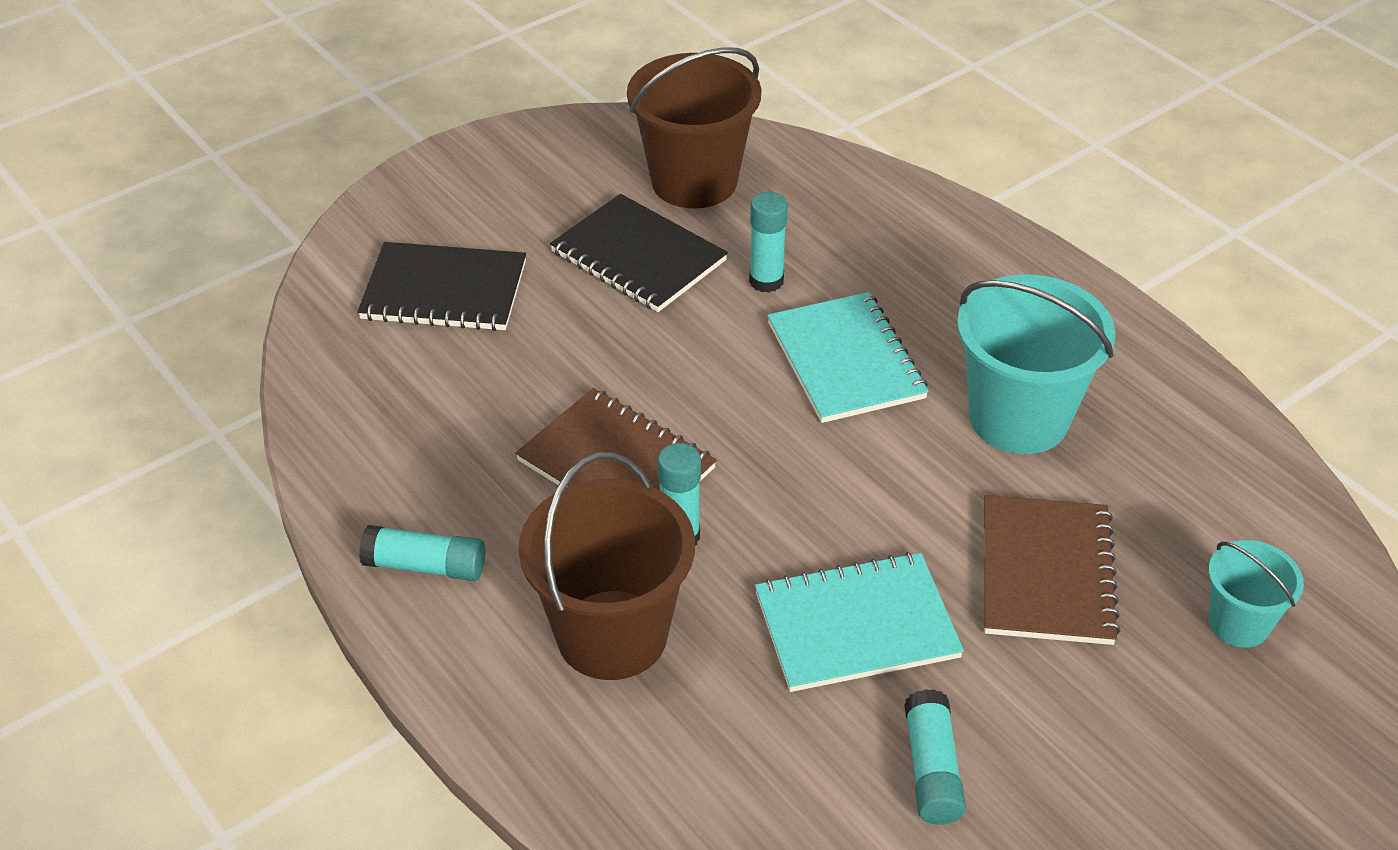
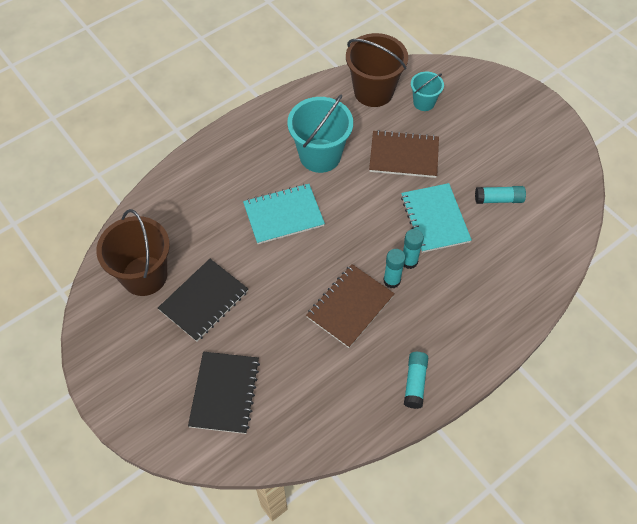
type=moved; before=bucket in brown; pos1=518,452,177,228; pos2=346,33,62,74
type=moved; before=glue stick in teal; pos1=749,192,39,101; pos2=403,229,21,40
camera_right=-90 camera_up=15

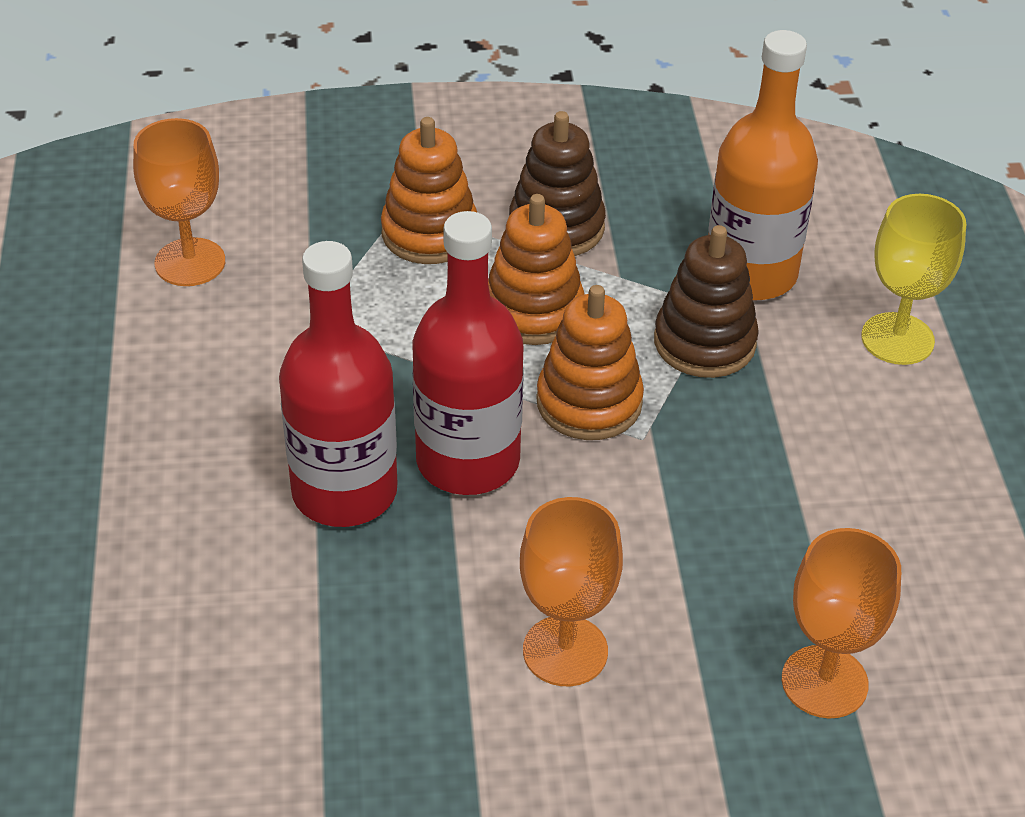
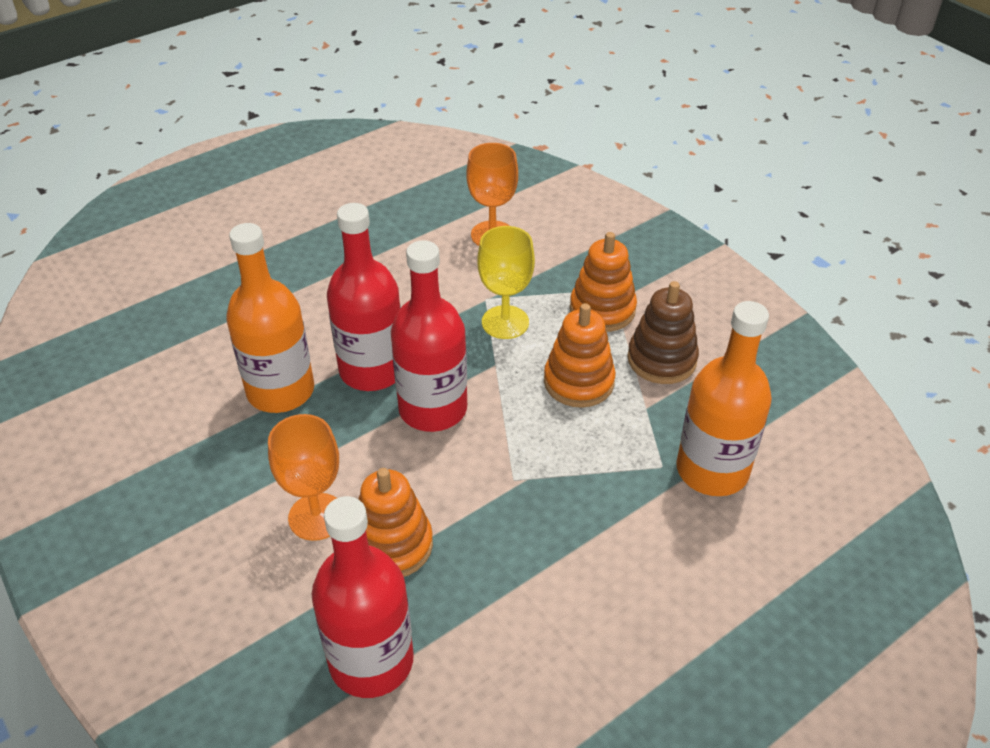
type=added; after=drink bottle in orange; pos2=226,223,88,190
type=replaced; before=chalice in orange; after=drink bottle in crimson; pos1=782,528,119,190; pos2=312,496,102,202
type=moved; before=stacking toy in orange; pos1=536,285,108,155; pos2=359,468,74,109
type=moved; before=chalice in yellow; pos1=861,194,105,171; pos2=478,226,57,113
type=removed; before=stacking toy in brown; pos1=654,225,105,153
camera_right=60 camera_up=0

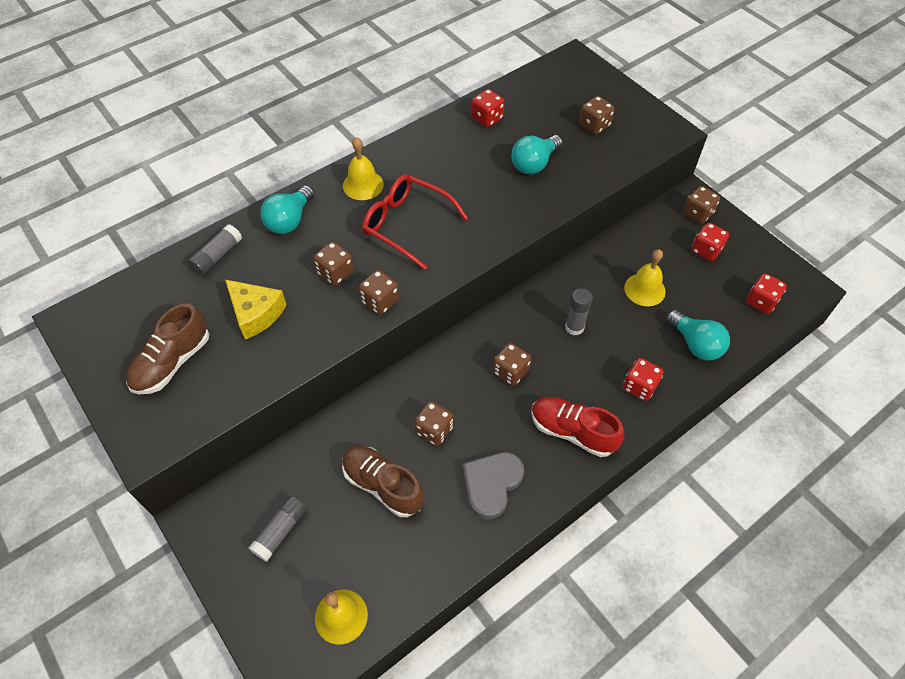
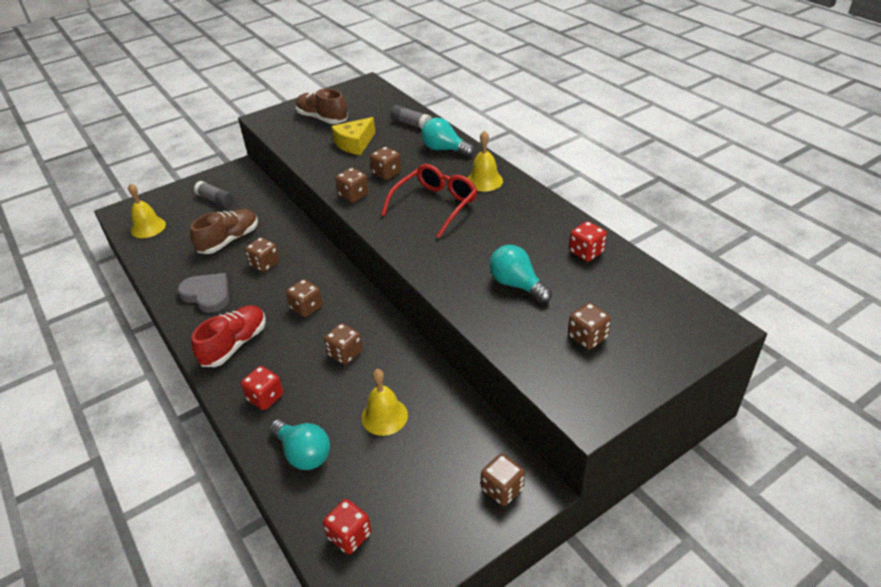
type=turned; before=light bulb in teal; pos1=666,310,64,50; pos2=269,420,61,50; turn=-105
type=replaced; before=glue stick in ash-grey; after=die in brown; pos1=565,288,28,47; pos2=324,323,39,42
type=removed; before=die in crimson; pos1=691,223,38,38
camera_right=95 camera_up=-15

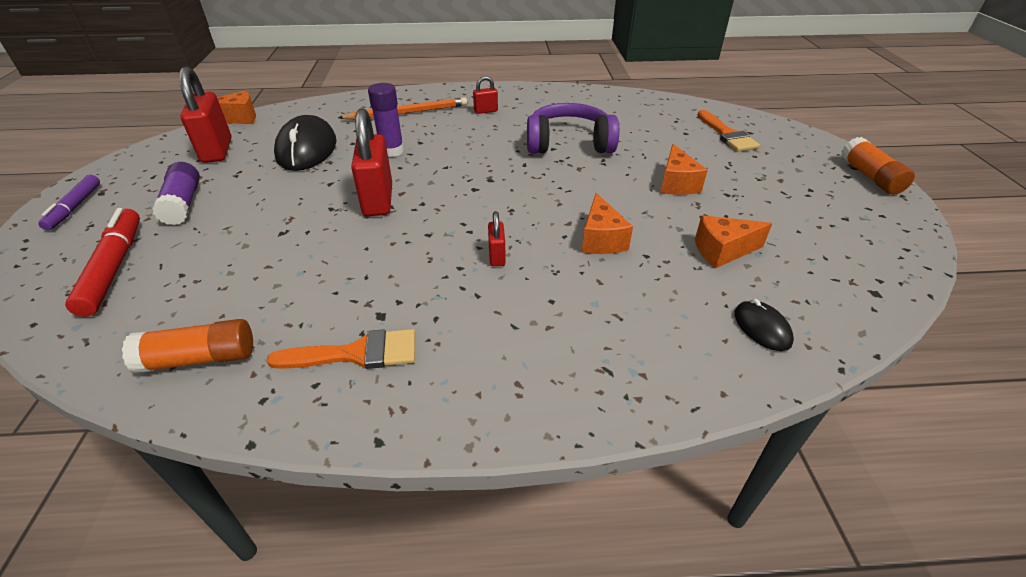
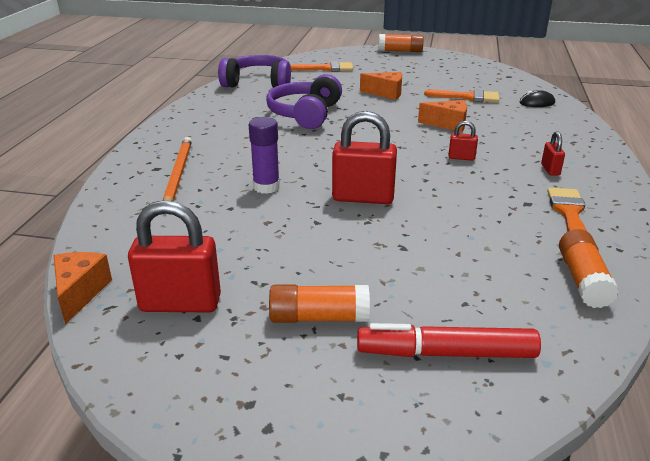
type=added; after=over-ear headphones in violet; pos2=218,55,73,33
type=recoloured; before=glue stick in violet; after=glue stick in orange; pos1=152,162,48,63; pos2=269,285,101,38
type=replaced; before=cheese wedge in orange; after=paint brush in orange; pos1=695,215,77,53; pos2=424,89,75,14
type=moved; before=padlock in crimson; pos1=473,76,25,38; pos2=541,131,24,45
type=removed; before=marker pen in violet; pos1=38,175,62,55
type=removed; before=computer mouse in ebony; pos1=274,115,63,56
camera_right=-75 camera_up=-10

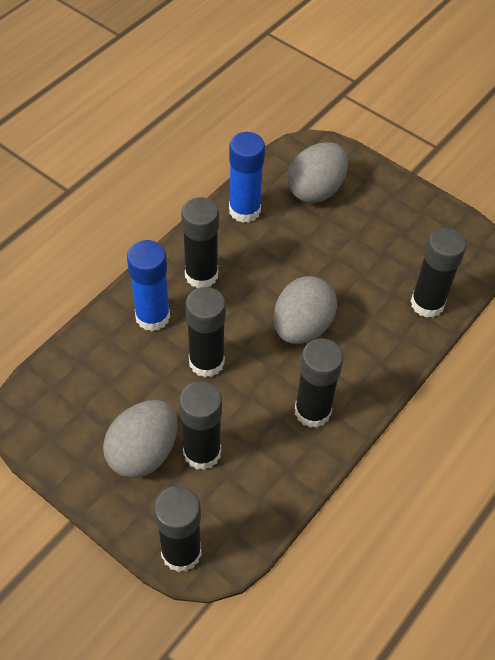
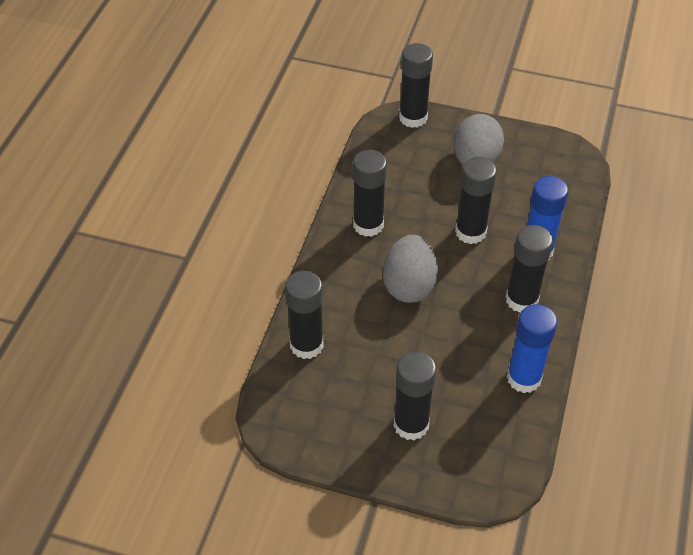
type=moved; before=glue stick in ebony; pos1=179,381,43,89; pos2=393,351,43,89
type=removed; before=toy egg in ash-grey; pos1=287,142,61,61
camera_right=160 camera_up=-5

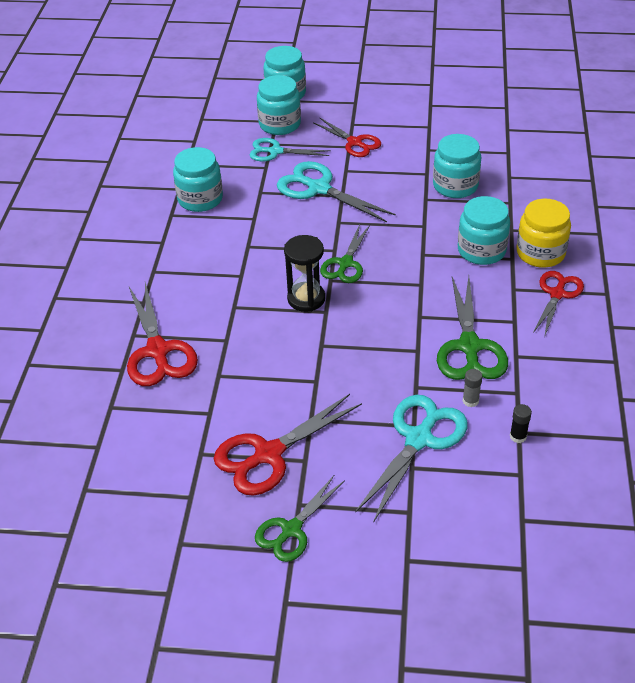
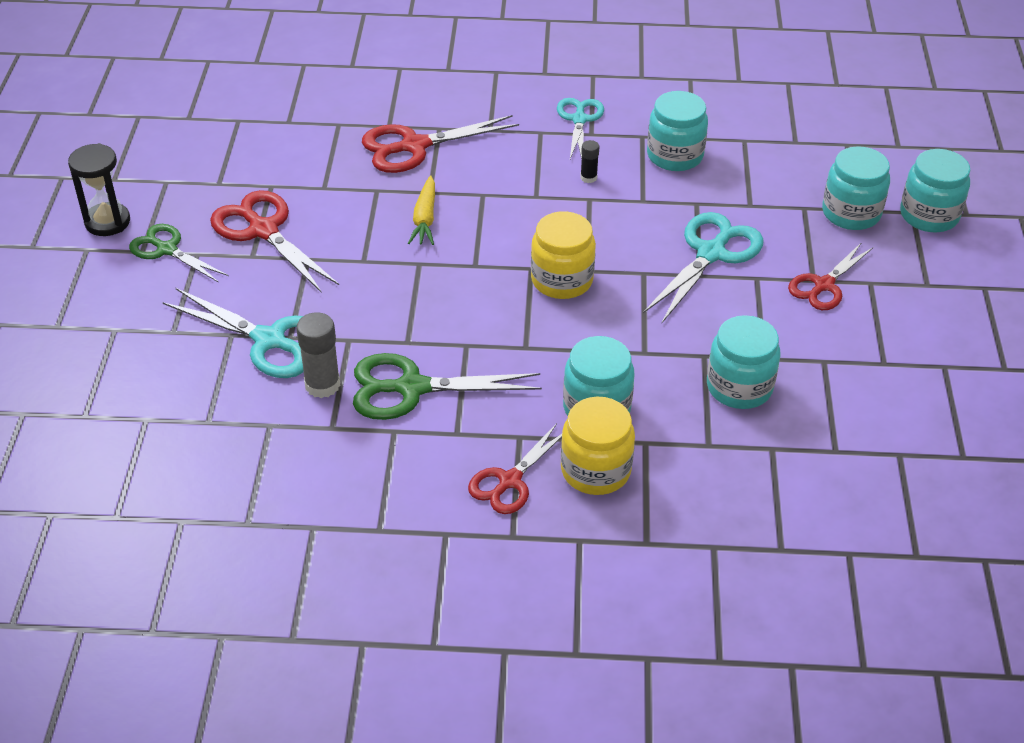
type=moved; before=hourglass in ebony; pos1=284,235,41,77; pos2=68,143,62,93
type=resized; before=glue stick in ash-grey; pos1=463,369,19,38; pos2=296,312,44,86; scale=1.8
type=added; after=root vegetable in yellow; pos2=408,175,27,70
type=turned; before=pair of scissors in crimson; pos1=533,271,51,66; pos2=468,423,94,91; turn=105
type=replaced; before=pair of scissors in leaf-green; after=preserve jar in yellow; pos1=320,224,50,59; pos2=531,211,65,88
type=moved; before=pair of scissors in teal; pos1=249,138,82,24; pos2=557,98,47,61
type=moved; before=glue stick in ebony; pos1=510,404,22,39; pos2=580,140,19,43
camera_right=85 camera_up=0

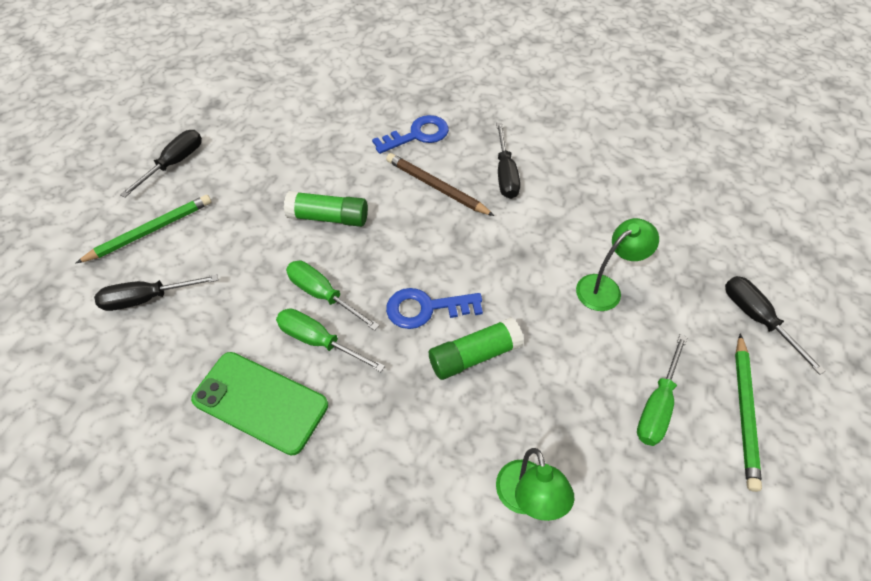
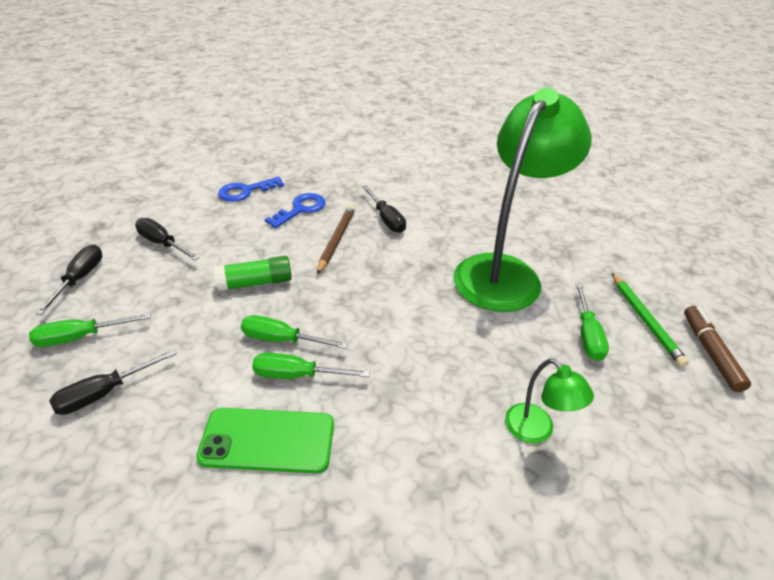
type=replaced; before=wooden pencil in leaf-green; after=flat screwdriver in leaf-green; pos1=76,195,136,68; pos2=29,313,122,34
type=moved; before=flat screwdriver in ebony; pos1=725,276,100,99; pos2=135,218,64,43
type=moved; before=latchkey in royal blue; pos1=386,288,97,41; pos2=218,177,66,25
type=turned; before=wooden pencil in brown; pos1=386,153,108,63; pos2=317,205,38,69; turn=90
type=resized; before=reading lamp in leaf-green; pos1=576,218,83,93; pos2=453,88,139,224; scale=2.36
type=added; after=marker pen in brown; pos2=684,306,67,86
type=removed; before=glue stick in leaf-green; pos1=429,317,95,63
camera_right=-25 camera_up=-15

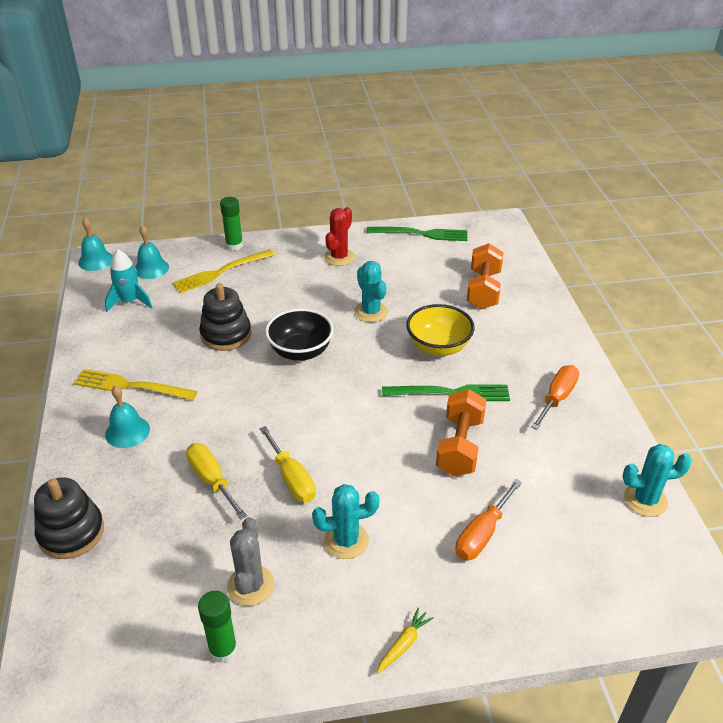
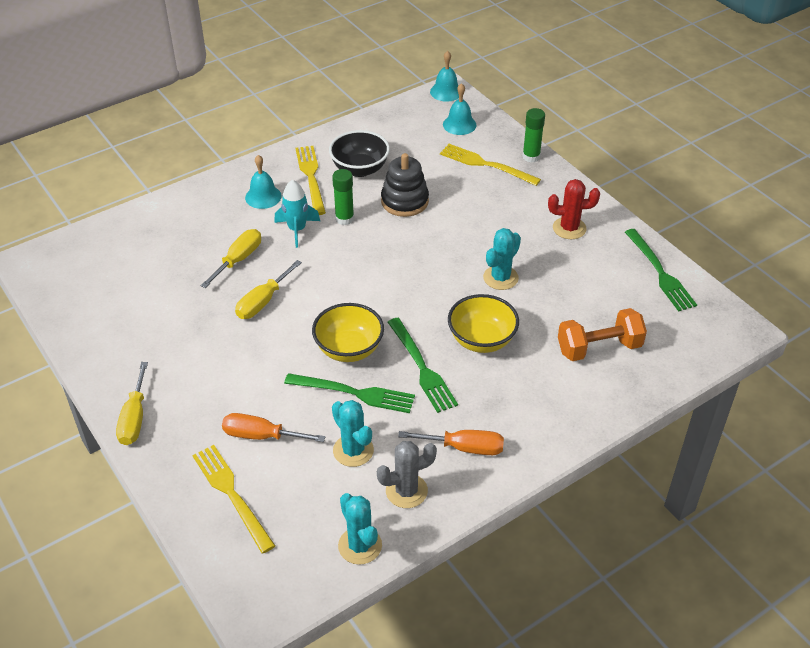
type=replaced; before=root vegetable in yellow; after=flat screwdriver in yellow; pos1=377,608,56,66; pos2=116,362,32,83
type=added; after=dinner fork in yellow; pos2=192,445,83,108
type=moved; before=spaceship in teal; pos1=105,250,47,62; pos2=274,180,46,68
type=replaced; before=hand weight in orange; after=dinner fork in leaf-green; pos1=436,389,50,87; pos2=284,373,131,40
type=added; after=deep dish in yellow; pos2=312,303,72,59
type=moved; before=deep dish in ebony; pos1=265,308,69,53; pos2=329,130,61,47
type=moved; before=glue stick in leaf-green; pos1=198,591,40,72; pos2=332,169,22,56
type=moved; before=prickly plant in teal; pos1=312,484,68,75; pos2=332,400,42,67
type=moved; before=prickly plant in ash-grey; pos1=227,517,47,89; pos2=377,441,60,67
type=removed; before=stacking toy in ebony; pos1=34,478,70,81
camera_right=65 camera_up=5

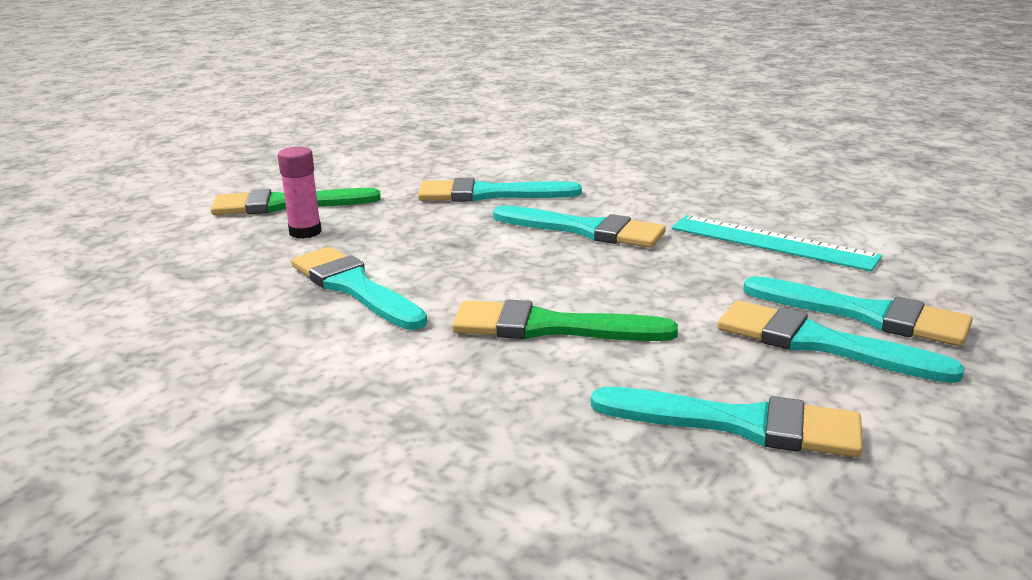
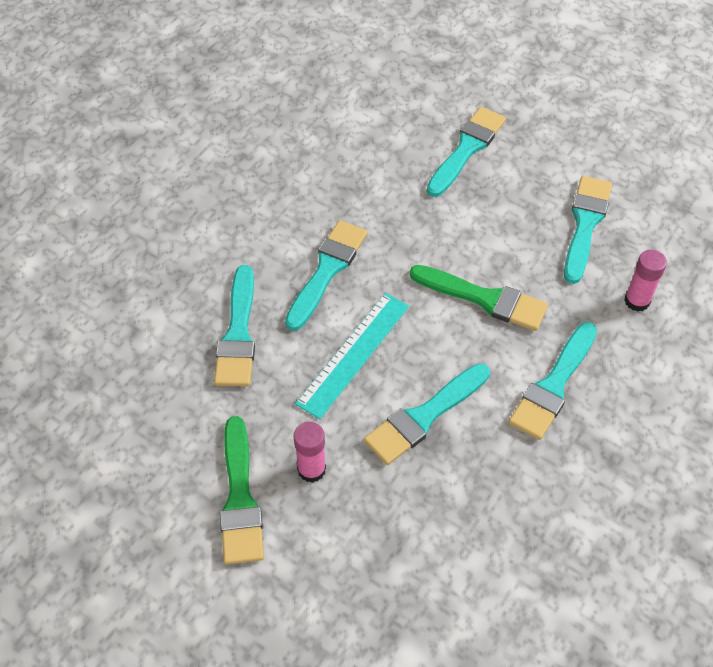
type=moved; before=straightedge in teal; pos1=671,215,211,56; pos2=295,293,114,126
type=turned; before=paint brush in leaf-green; pos1=452,300,226,41; pos2=410,265,138,66; turn=-75
type=moved; before=paint brush in teal; pos1=717,300,248,83; pos2=509,322,88,118
type=added; after=glue stick in rose-pink; pos2=624,250,43,62
camera_right=-90 camera_up=30

